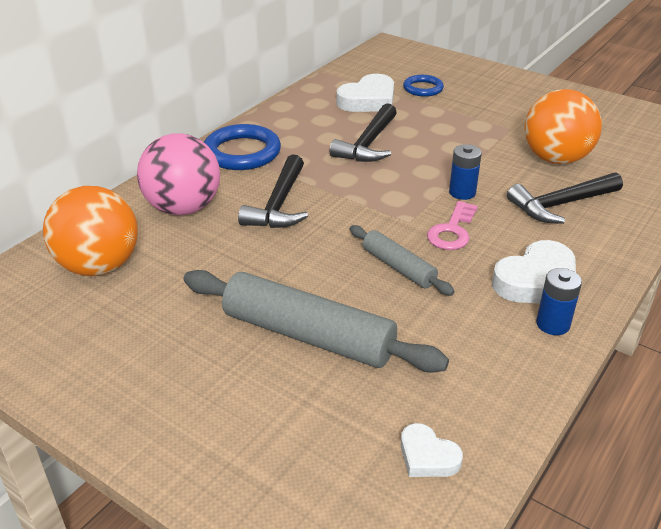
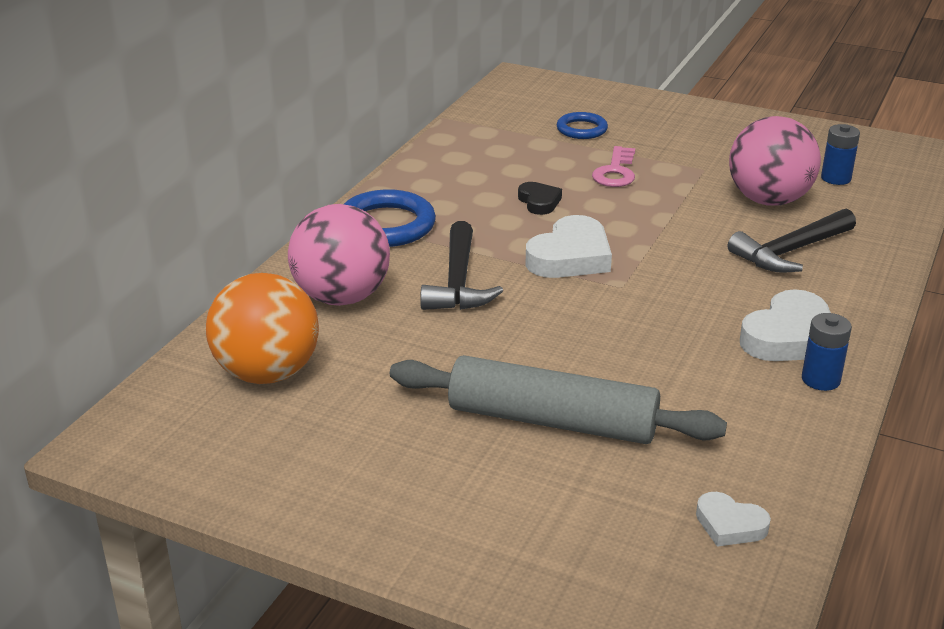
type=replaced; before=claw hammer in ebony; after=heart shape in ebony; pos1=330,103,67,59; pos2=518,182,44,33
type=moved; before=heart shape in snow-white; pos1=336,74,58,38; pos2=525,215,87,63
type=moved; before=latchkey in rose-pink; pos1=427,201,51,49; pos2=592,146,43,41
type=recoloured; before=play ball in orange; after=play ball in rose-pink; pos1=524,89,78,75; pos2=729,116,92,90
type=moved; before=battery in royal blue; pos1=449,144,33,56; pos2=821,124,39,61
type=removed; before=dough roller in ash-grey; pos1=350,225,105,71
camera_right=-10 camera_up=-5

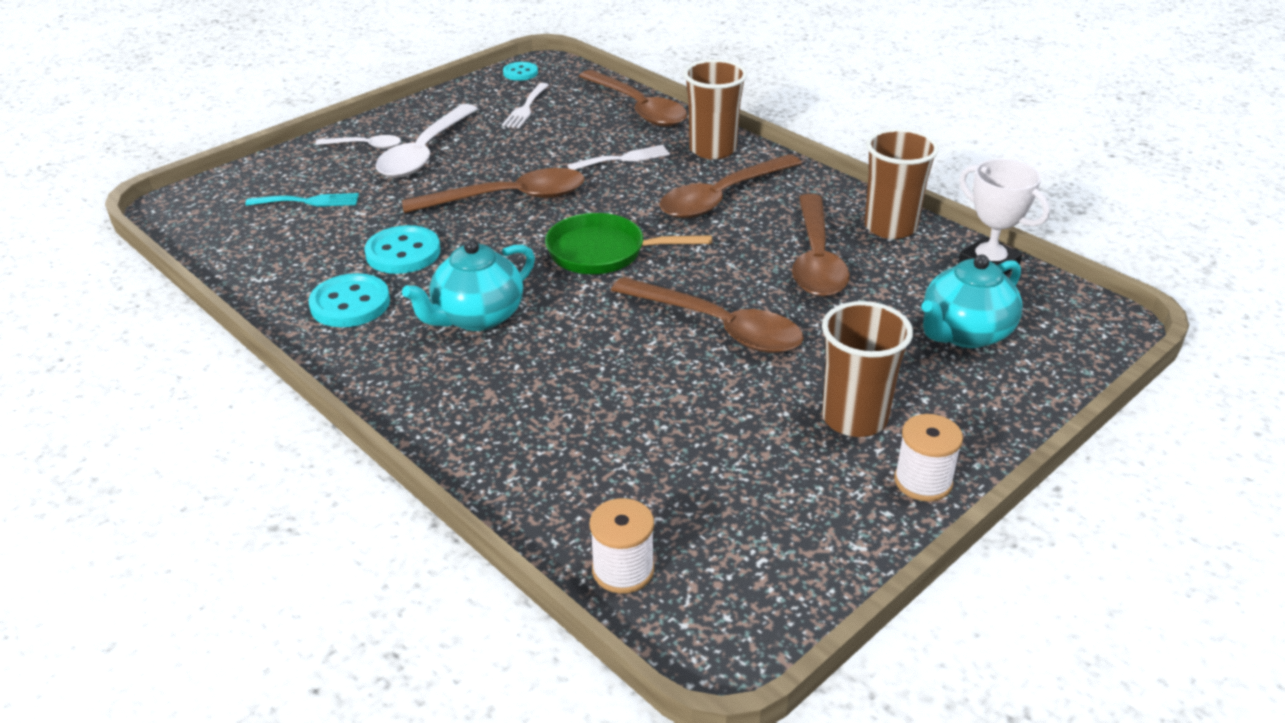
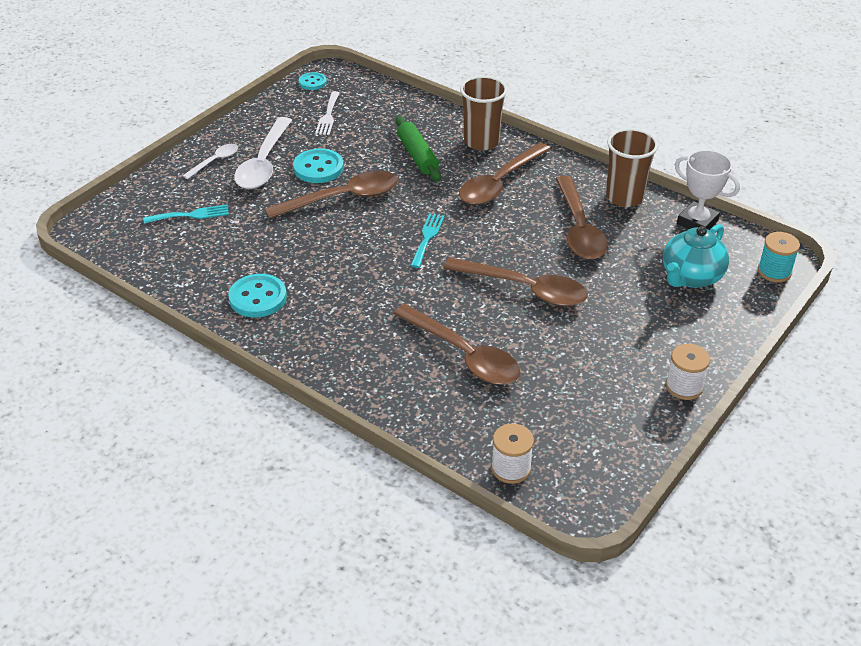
type=turned; before=tablespoon in snow-white; pos1=315,135,86,14; pos2=183,144,55,35; turn=-45
type=moved; before=sewing button in teal; pos1=364,225,76,49; pos2=293,148,51,35
type=moved; before=tablespoon in brown; pos1=579,70,108,57; pos2=393,304,127,81
type=replaced; before=dinner fork in snow-white; after=dough roller in leaf-green; pos1=568,145,102,25; pos2=395,116,46,66
type=replaced; before=skillet in leaf-green; after=dinner fork in teal; pos1=545,213,167,61; pos2=410,213,35,55
type=added; after=spool in teal; pos2=758,232,42,50
type=removed; before=teapot in teal; pos1=402,239,133,92
type=removed; before=cup in brown; pos1=822,301,91,136
camera_right=-10 camera_up=5

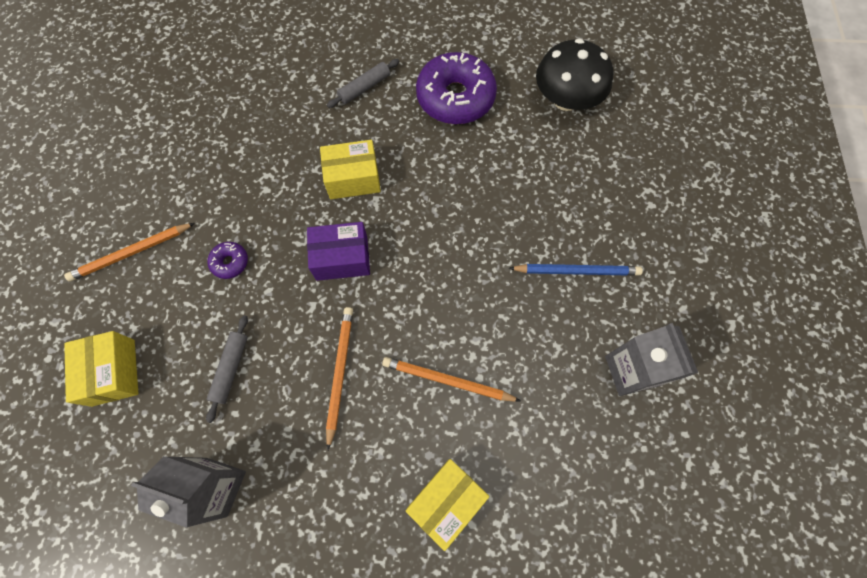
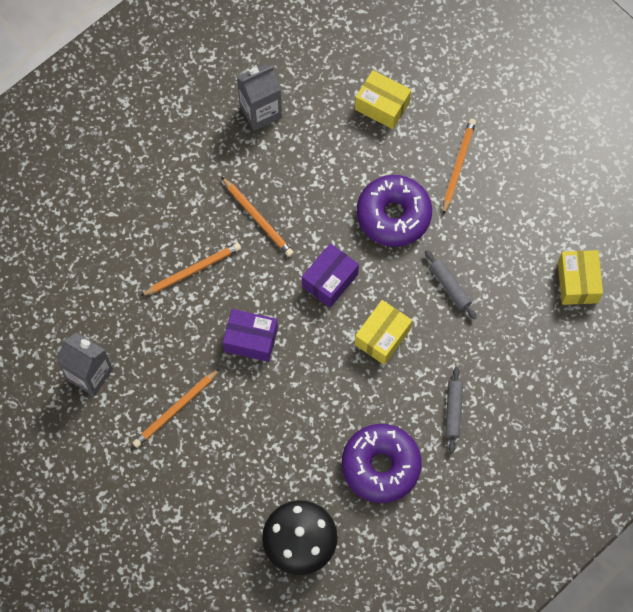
type=recoloured; before=wooden pencil in royal blue; after=wooden pencil in orange; pos1=509,264,134,12; pos2=132,369,88,79
type=added; after=parcel in violet; pos2=223,309,55,53
type=resized; before=glazed donut in violet; pos1=207,242,41,37; pos2=357,175,75,72; scale=2.31
type=moved; before=dough roller in ash-grey; pos1=206,315,42,108; pos2=425,250,52,69
type=moved; before=parcel in yellow; pos1=406,459,83,92; pos2=558,250,45,55
camera_right=135 camera_up=0

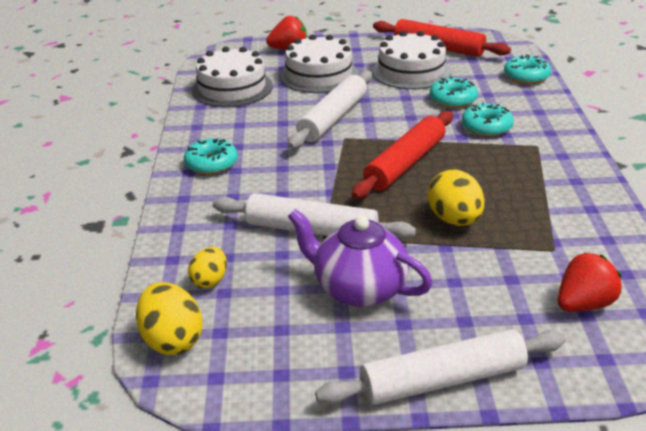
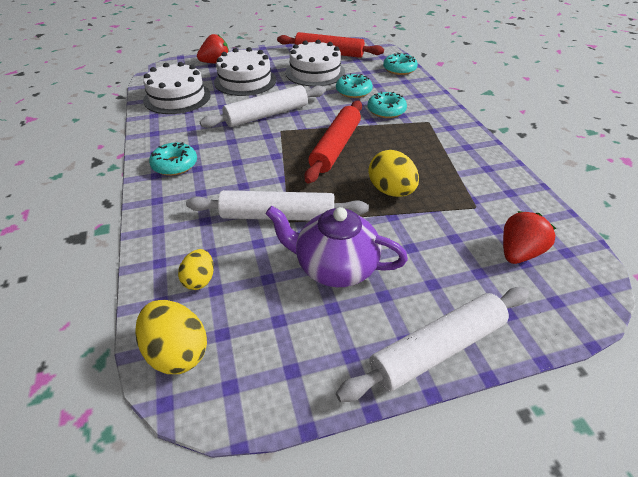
type=turned; before=dough roller in snow-white; pos1=288,70,84,79; pos2=200,85,126,43; turn=45
camera_right=-15 camera_up=10

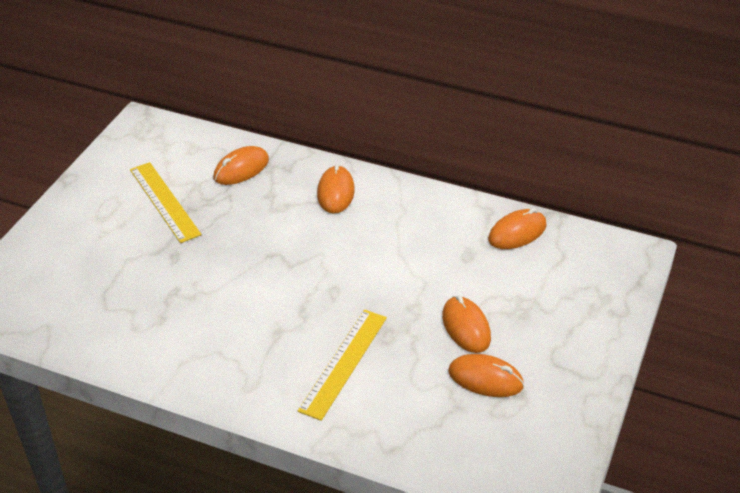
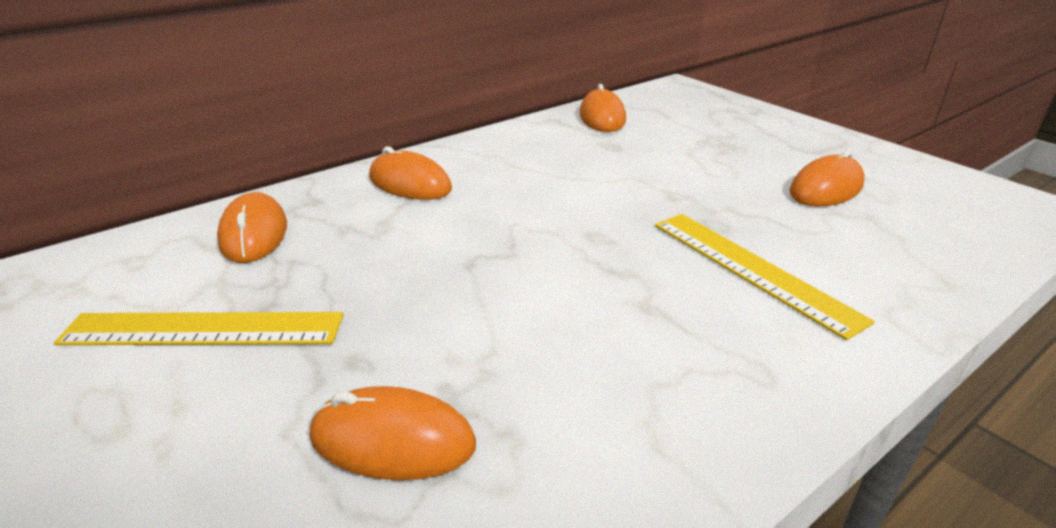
type=moved; before=computer mouse in orange; pos1=442,295,49,58; pos2=310,386,166,94
camera_right=-60 camera_up=-10

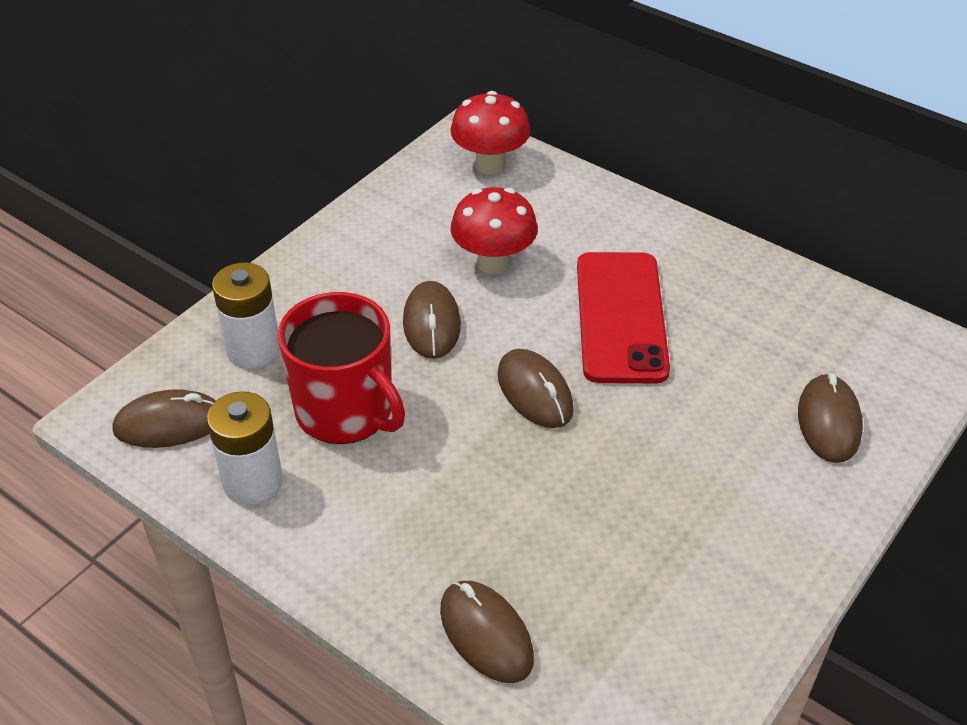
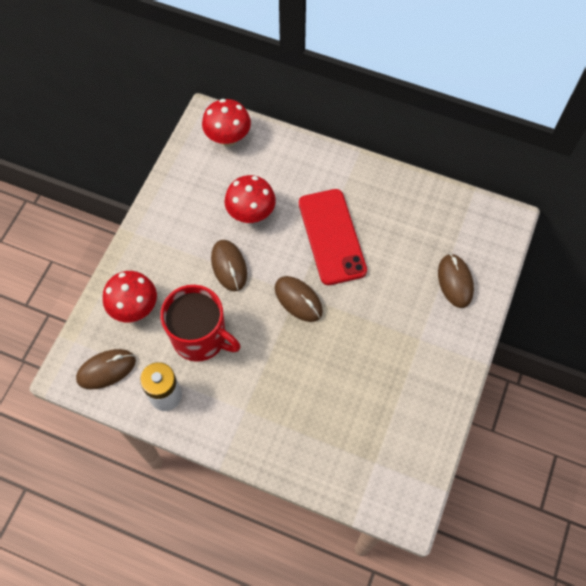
type=replaced; before=battery in snow-white; after=mushroom in crimson; pos1=212,263,68,105; pos2=103,271,54,51
type=removed; before=computer mouse in brown; pos1=440,581,94,102
camera_right=-15 camera_up=20

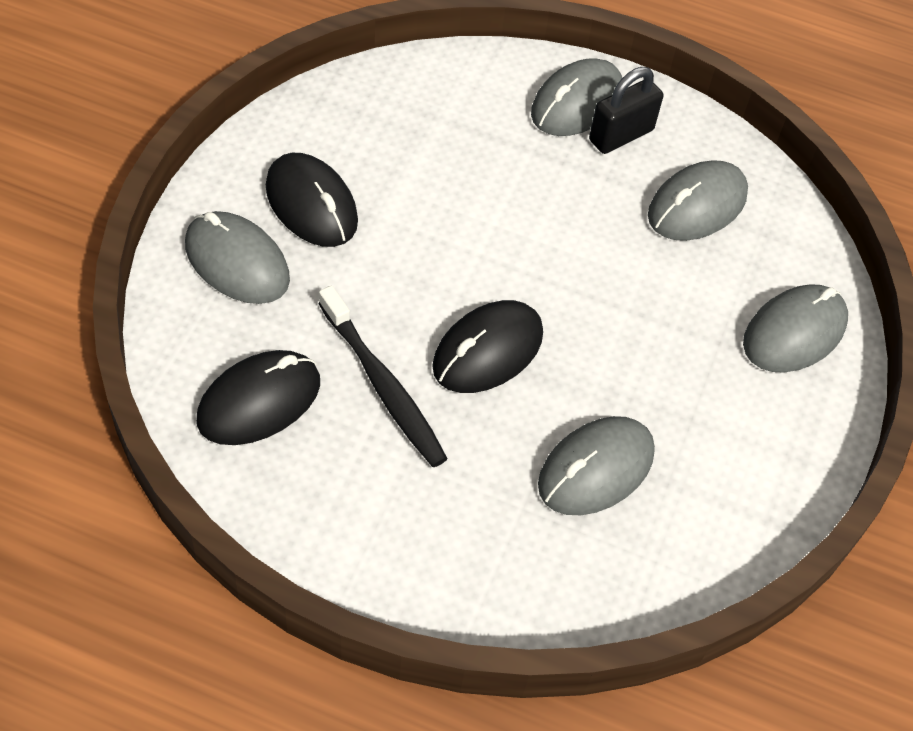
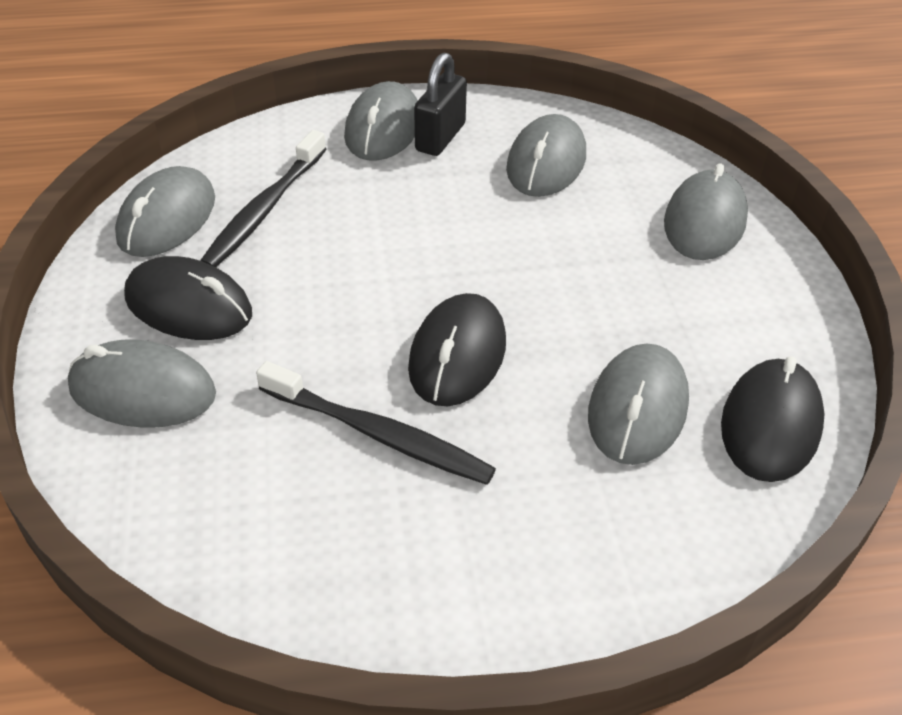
type=added; after=computer mouse in ash-grey; pos2=115,166,100,91
type=added; after=tooth brush in ebony; pos2=200,130,126,137
type=moved; before=computer mouse in ebony; pos1=197,350,123,95; pos2=721,356,104,126
camera_right=-25 camera_up=-10

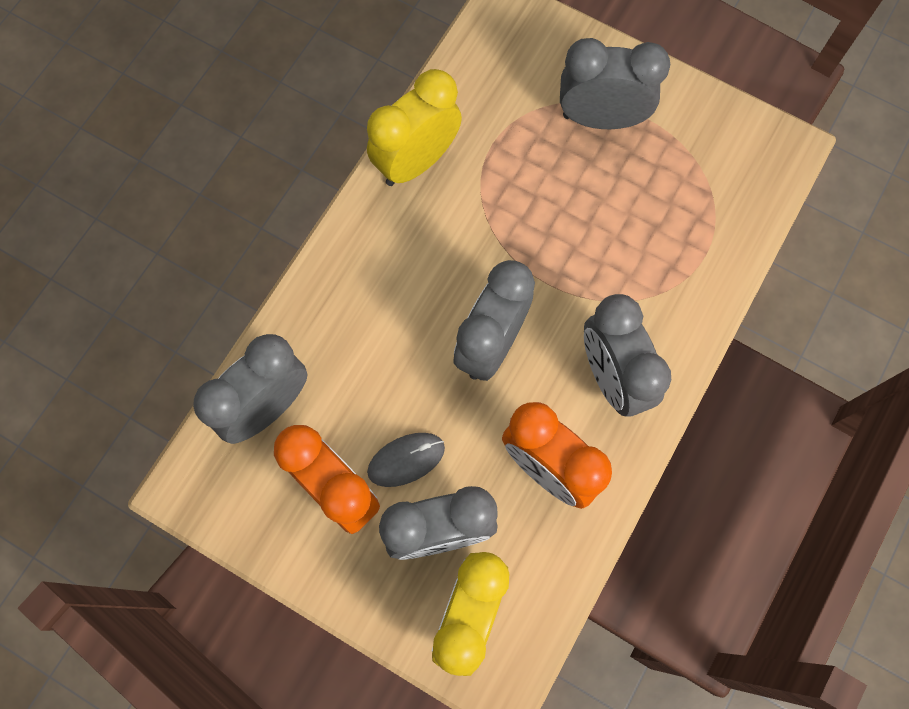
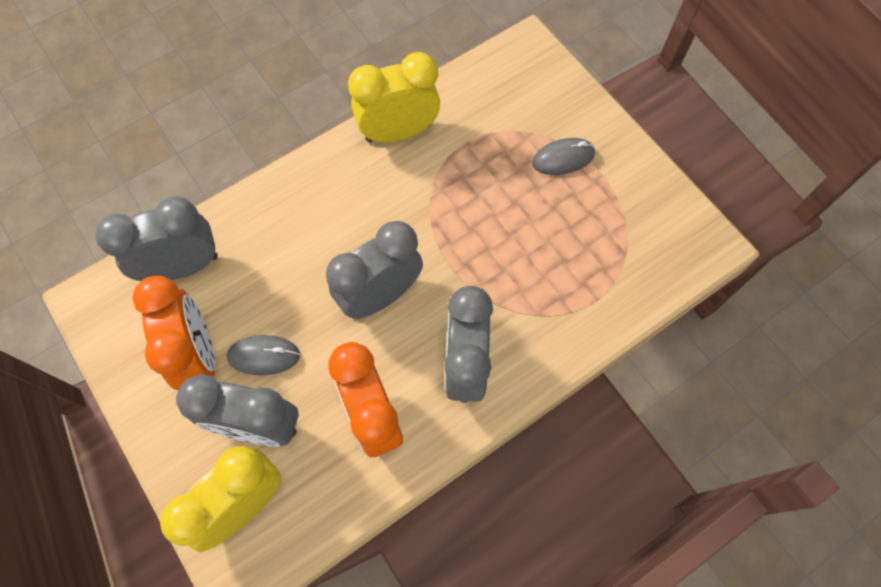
type=replaced; before=alarm clock in ash-grey; after=computer mouse in ash-grey; pos1=560,38,110,91; pos2=532,138,63,37
camera_right=25 camera_up=-5

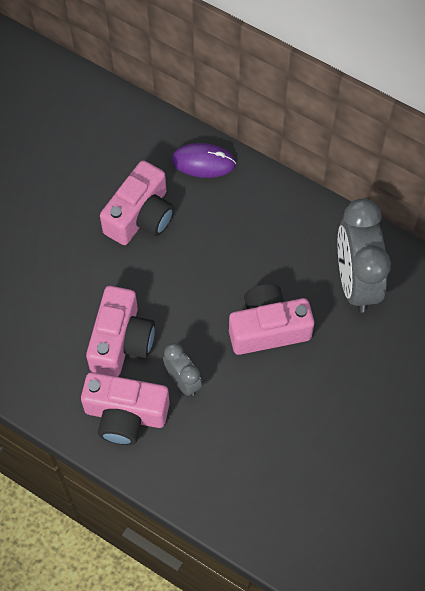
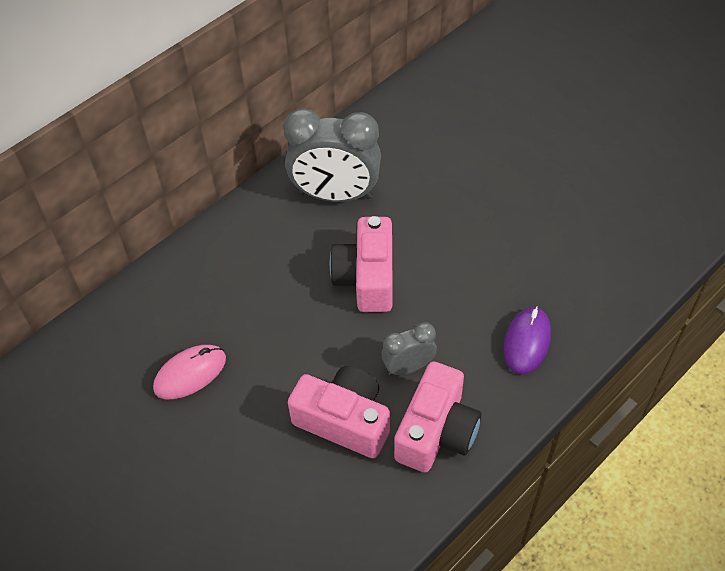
type=replaced; before=camera in rose-pink; after=computer mouse in rose-pink; pos1=100,160,74,85; pos2=153,345,73,54
type=moved; before=computer mouse in violet; pos1=171,143,65,35; pos2=504,306,47,68
camera_right=-75 camera_up=-10

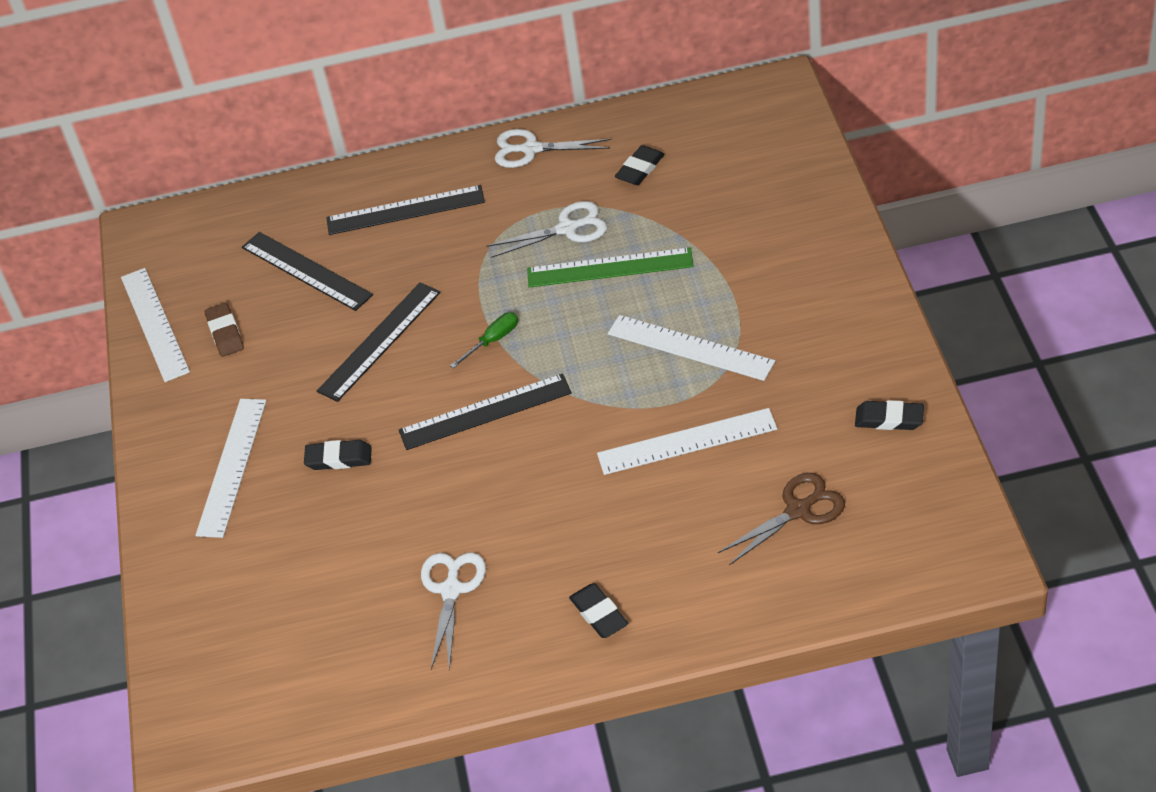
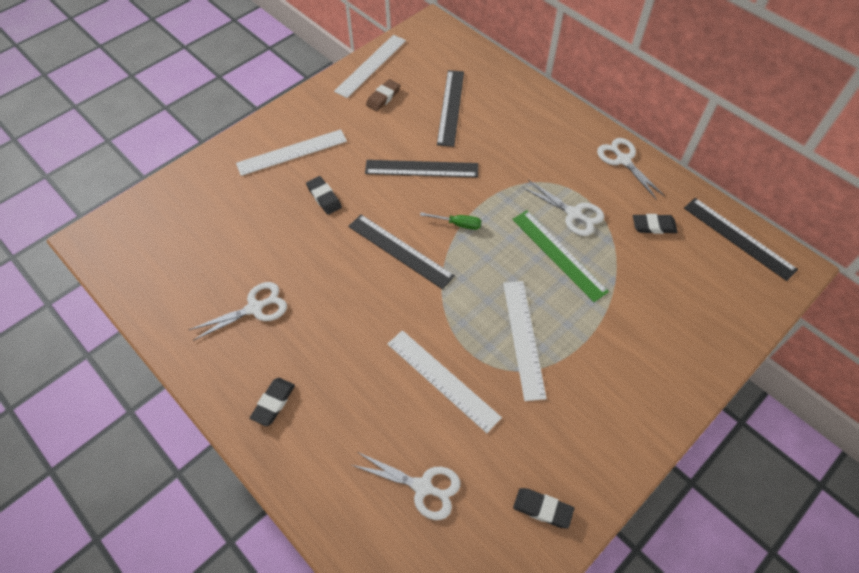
type=recoloured; before=pair of scissors in brown; after=pair of scissors in snow-white; pos1=718,473,127,92; pos2=352,452,109,68
type=turned; before=pencil eraser in ebony; pos1=855,400,69,30; pos2=513,488,61,41; turn=-45
type=moved; before=straightedge in ebony; pos1=326,185,159,50; pos2=684,198,114,83
camera_right=50 camera_up=10

